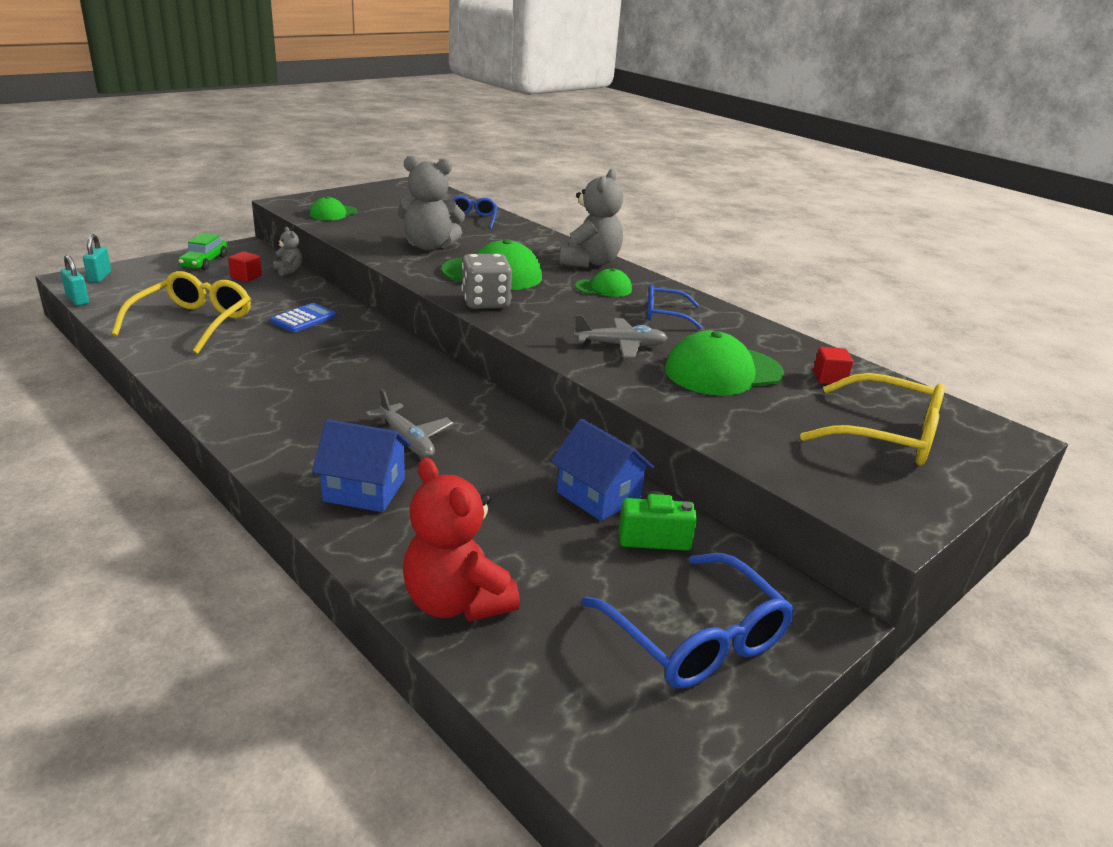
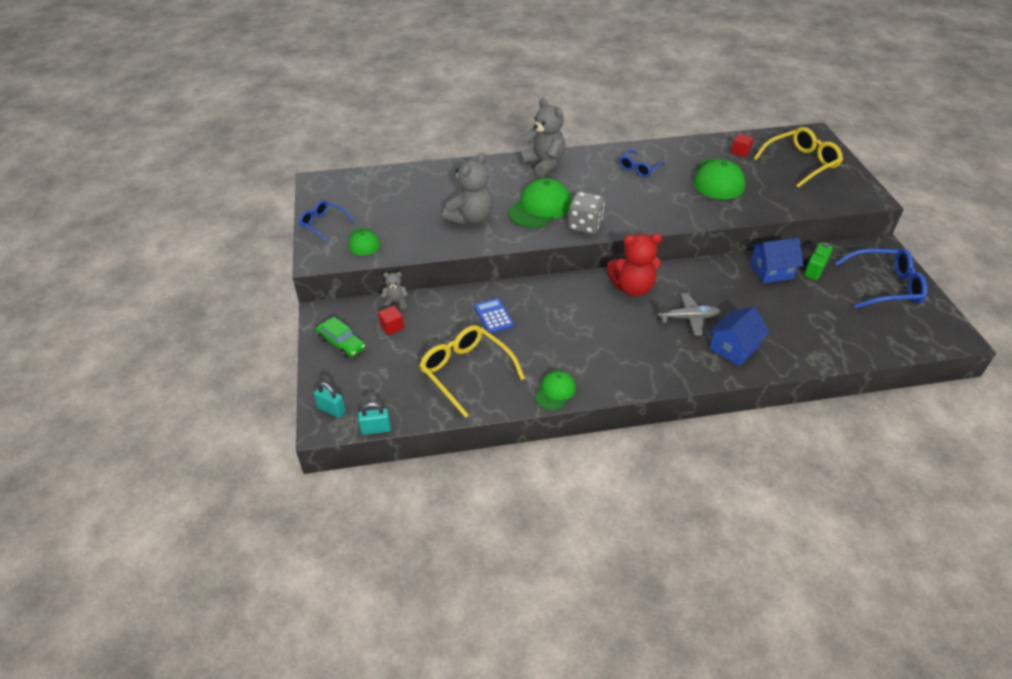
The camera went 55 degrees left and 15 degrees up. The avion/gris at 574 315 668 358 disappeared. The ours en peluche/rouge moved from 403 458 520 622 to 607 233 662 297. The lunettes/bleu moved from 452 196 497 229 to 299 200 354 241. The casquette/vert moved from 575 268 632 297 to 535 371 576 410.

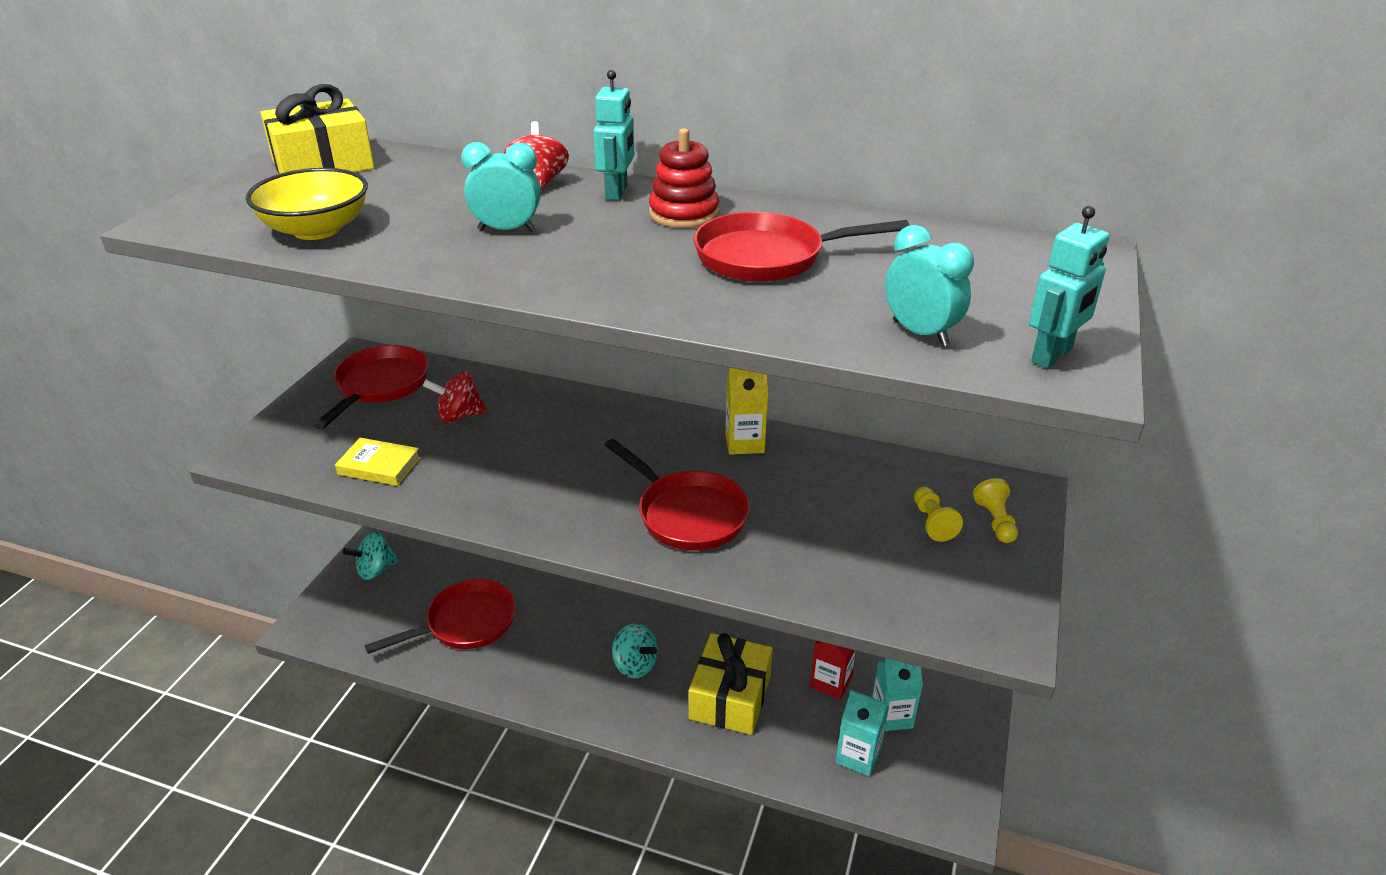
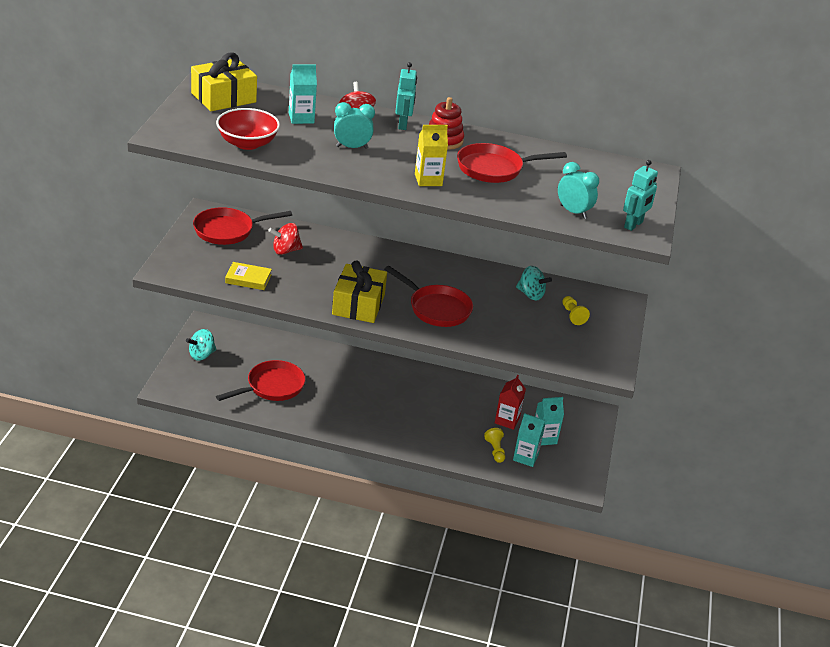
The camera went 10 degrees left and 0 degrees up. The brique de lait/turquoise at 289 65 317 124 appeared. The toupie/turquoise moved from 612 623 658 678 to 516 266 552 301. The cadeau/jaune moved from 689 633 773 735 to 332 260 387 323. The brique de lait/jaune moved from 725 368 768 455 to 415 125 448 186. The pion/jaune moved from 973 478 1018 543 to 484 428 505 463. The bol/jaune at 246 168 368 240 became the bol/rouge at 216 108 280 150. The poêle/rouge at 313 345 429 430 turned 120 degrees counterclockwise.

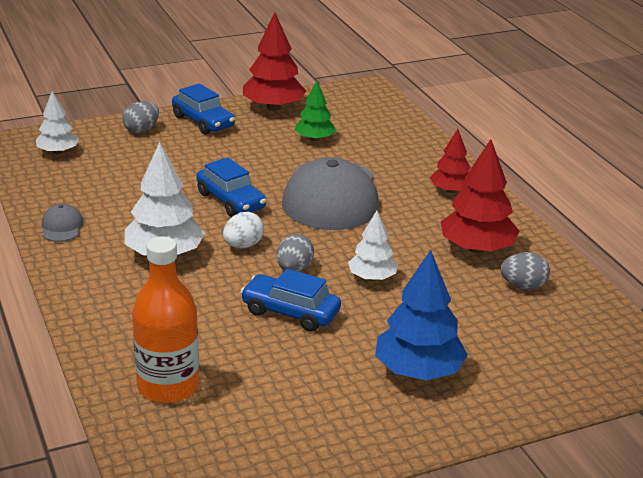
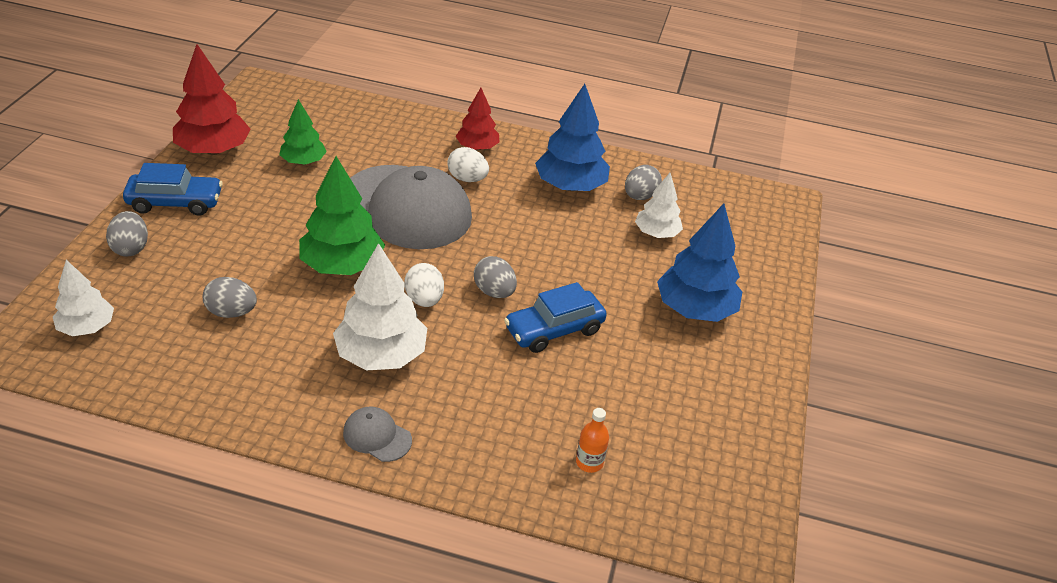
The camera went 55 degrees left and 10 degrees up. The œuf/gris at 203 277 257 318 appeared. The œuf/blanc at 447 147 489 182 appeared. The casquette/gris moved from 42 204 83 242 to 343 407 412 462. The arbre/blanc moved from 348 211 398 281 to 635 173 683 238. The voiture/bleu at 197 157 266 217 was replaced by the arbre/vert at 299 156 385 275. The arbre/rouge at 441 139 519 254 became the arbre/bleu at 535 84 610 191. The bouteille/orange at 132 236 199 403 changed to 0.43 times the size.

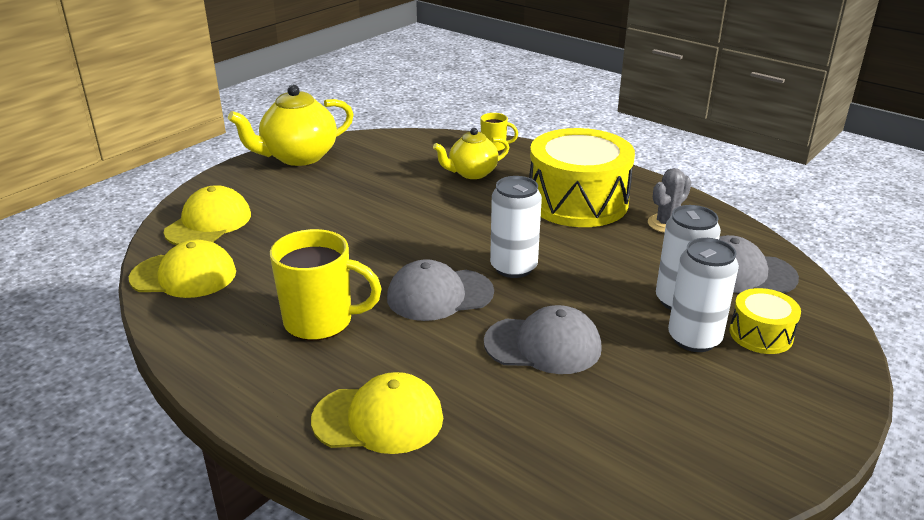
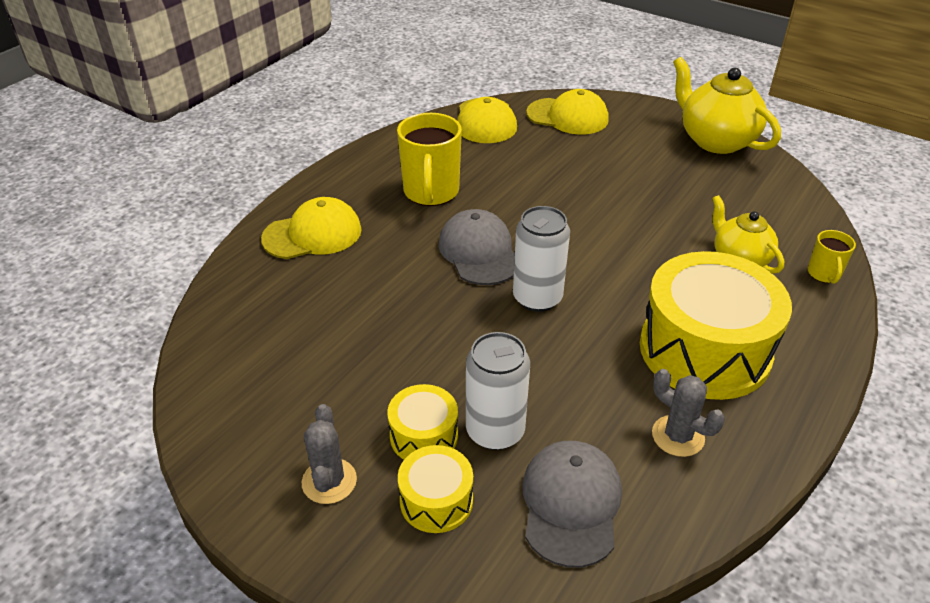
The camera went 85 degrees right and 10 degrees up. The casquette/gris at 484 305 602 374 disappeared. The cactus/gris at 302 404 357 504 appeared. The canette/blanc at 668 238 739 352 was replaced by the tambour/jaune at 387 384 458 459. The casquette/jaune at 311 372 443 454 turned 105 degrees counterclockwise.

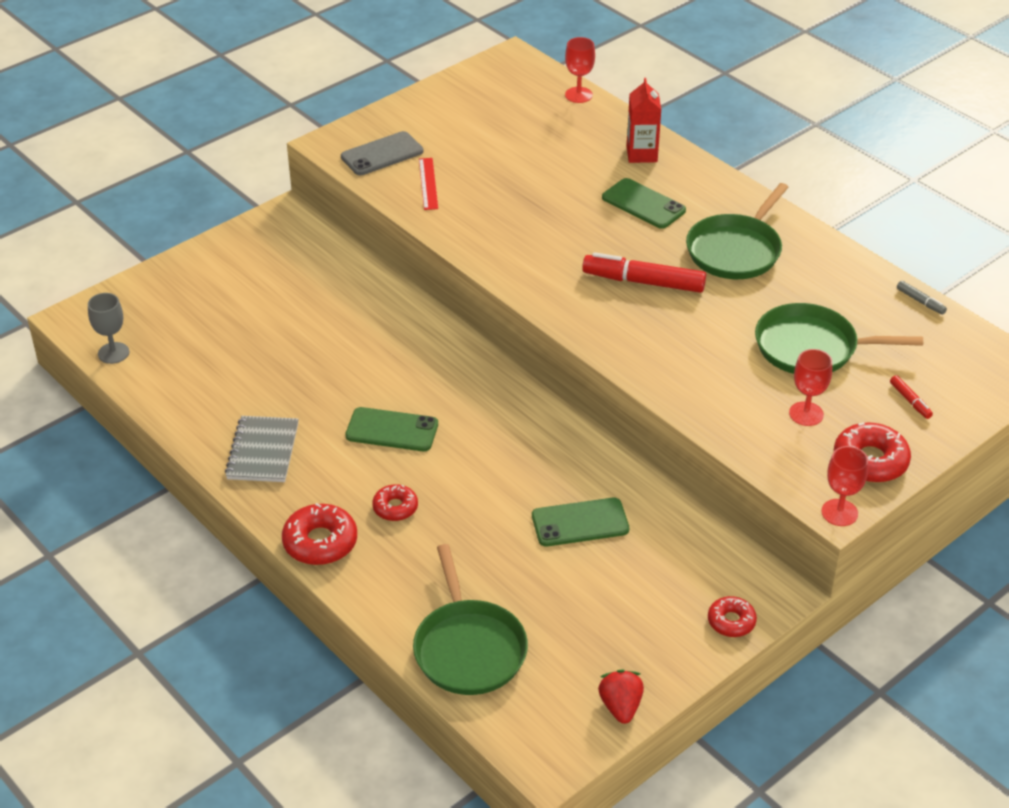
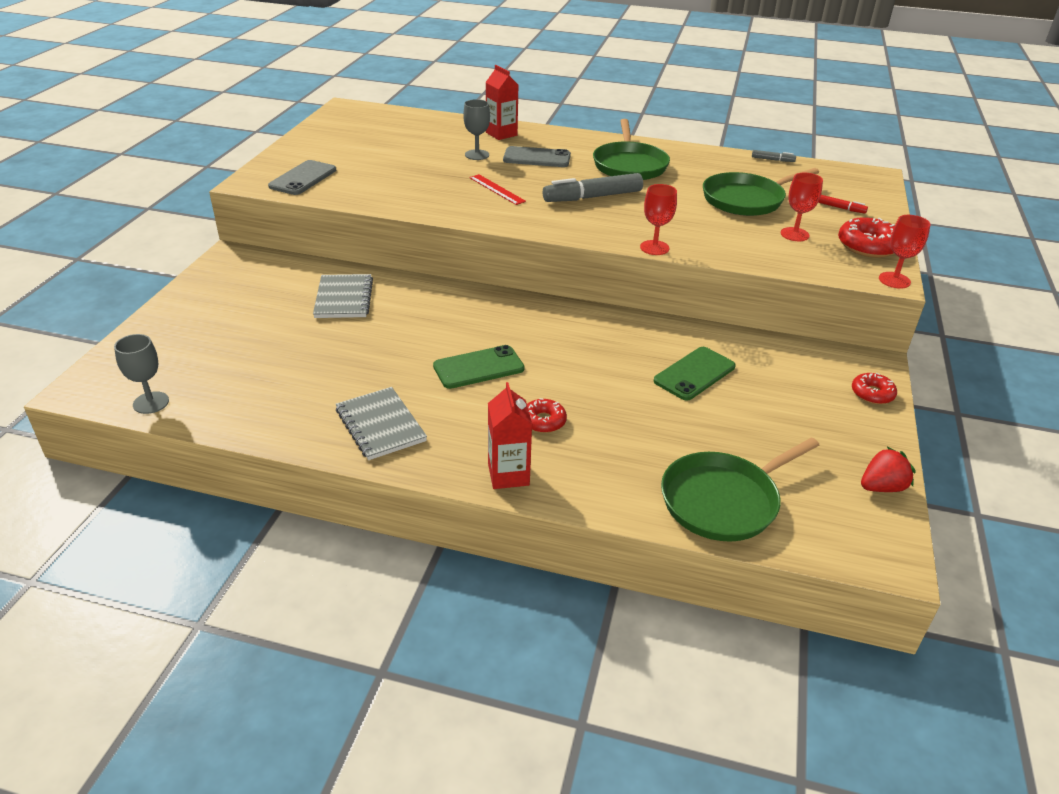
The camera went 35 degrees left and 5 degrees down. The carnet/gris at 313 274 373 318 appeared. The verre à pied/gris at 463 99 490 160 appeared. The règle/rouge moved from 419 158 438 210 to 469 174 526 205. The verre à pied/rouge moved from 565 37 595 103 to 640 184 677 255. The beignet/rouge at 282 503 357 565 was replaced by the brique de lait/rouge at 488 382 532 489. The feutre/rouge at 582 252 706 293 became the feutre/gris at 543 173 643 202. The téléphone/vert at 602 178 686 229 became the téléphone/gris at 503 146 571 167. The poêle/vert at 413 544 528 695 turned 105 degrees clockwise. The fraise/rouge at 598 670 644 724 turned 105 degrees clockwise.

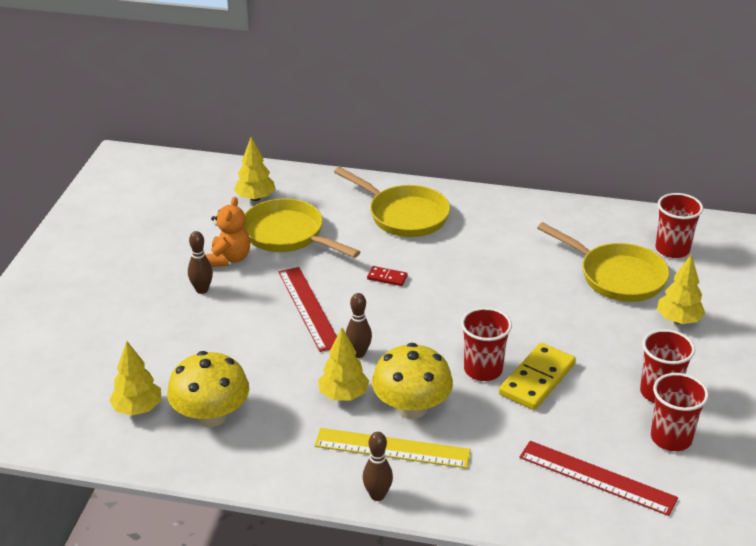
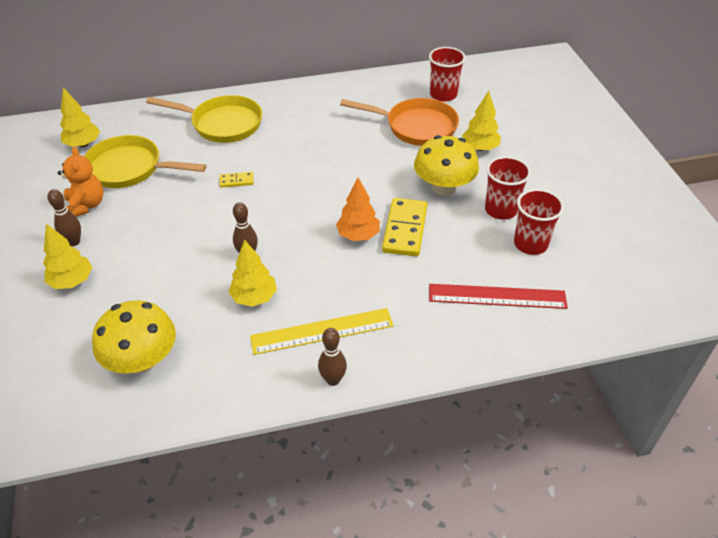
The camera went 25 degrees left and 10 degrees up. The règle/rouge at 278 267 337 352 disappeared. The arbre/jaune moved from 109 341 161 416 to 43 224 92 289. The champignon/jaune moved from 372 343 453 419 to 414 135 479 196. The gobelet/rouge at 461 307 512 381 was replaced by the arbre/orange at 336 178 380 241. The domino/rouge at 367 266 408 286 became the domino/jaune at 220 172 254 187. The poêle/jaune at 537 222 669 302 became the poêle/orange at 340 98 459 146.

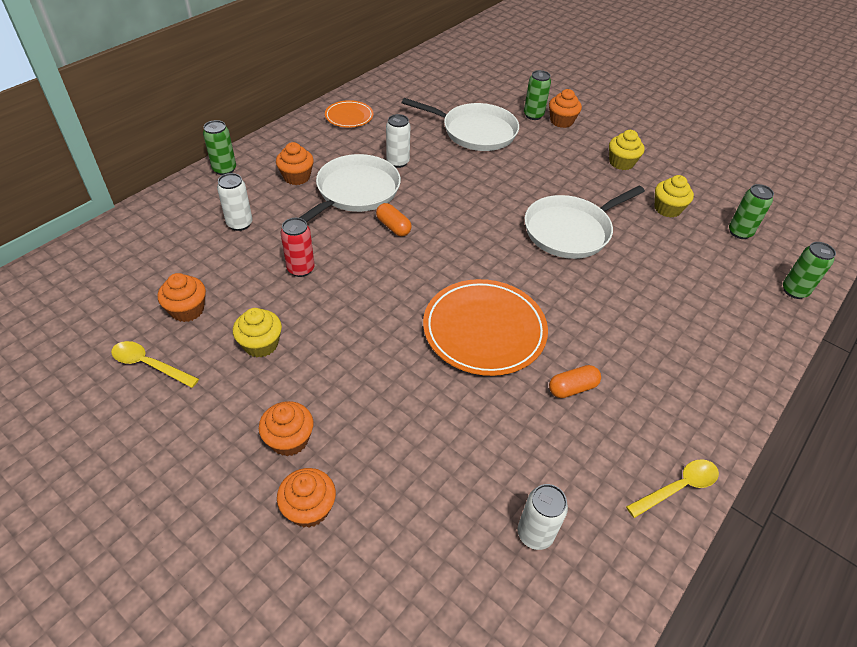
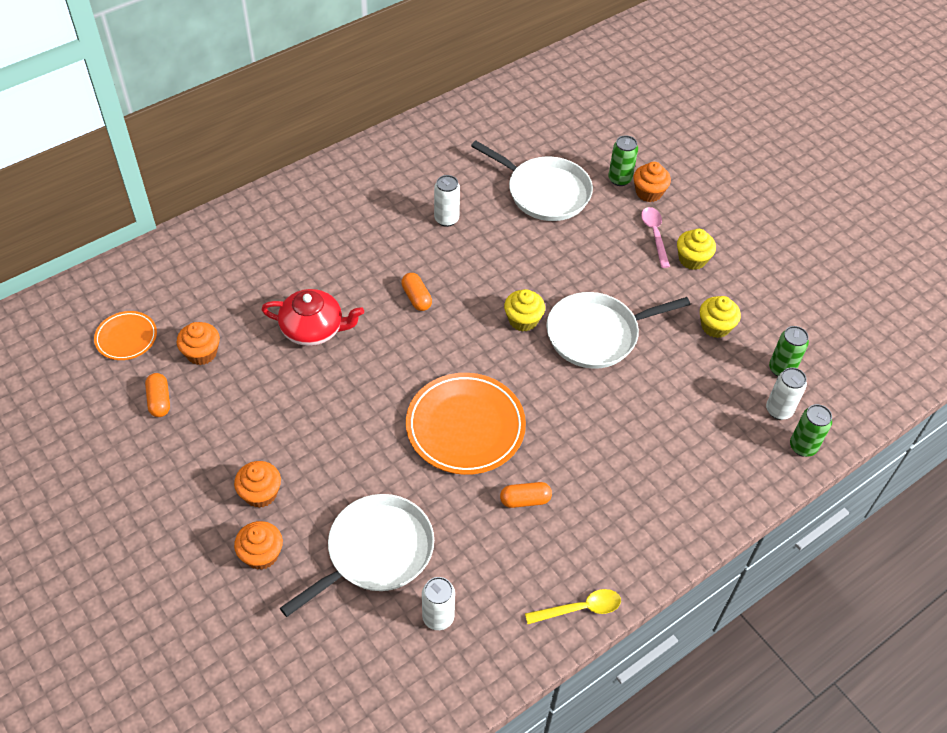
The camera went 15 degrees right and 5 degrees up. The canette/vert at 203 120 236 175 disappeared. The muffin/orange at 276 142 314 185 disappeared. The cuillère/rose at 641 207 670 268 appeared. The canette/blanc moved from 217 173 252 231 to 766 367 807 420. The muffin/jaune moved from 233 308 282 358 to 504 289 545 332. The poêle/blanc moved from 299 154 401 222 to 280 494 434 617. The assiette/orange moved from 325 100 373 128 to 94 311 157 360. The cuillère/jaune at 111 341 199 388 was replaced by the gélule/orange at 145 373 170 417. The canette/rouge at 281 218 315 277 was replaced by the théière/rouge at 261 289 364 346.

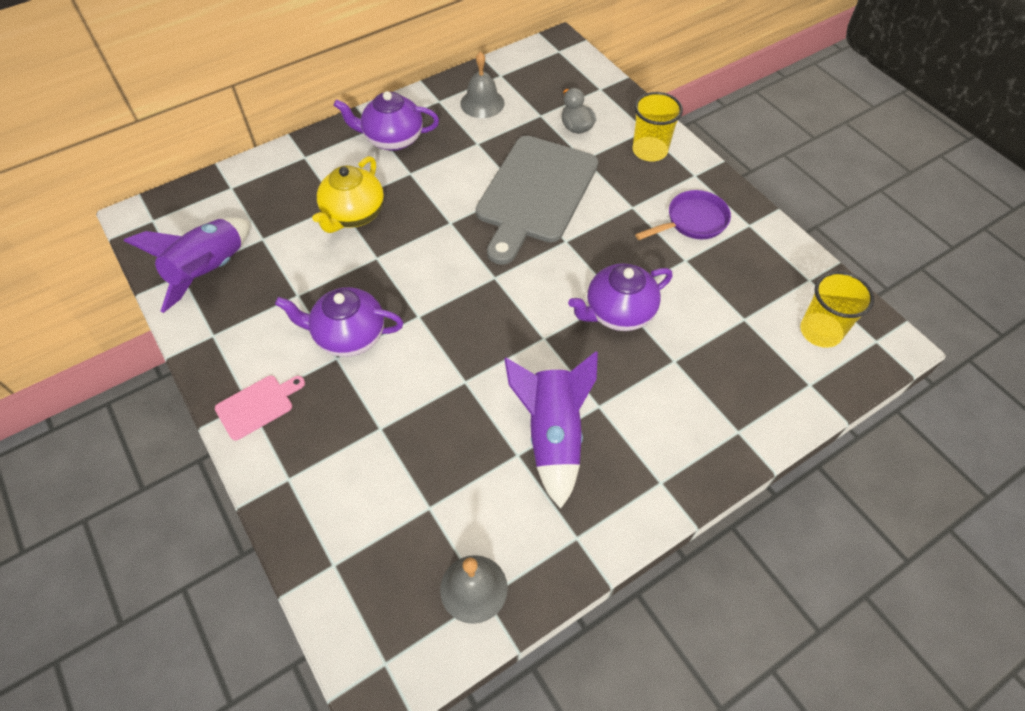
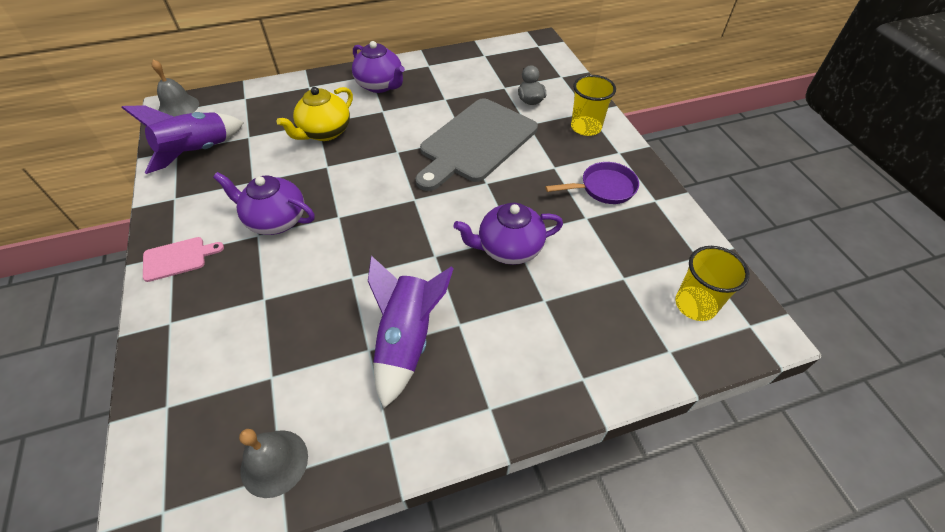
The camera went 15 degrees right and 5 degrees down. The cloche/gris moved from 460 52 504 118 to 152 59 199 117. The théière/violet at 334 91 439 151 turned 150 degrees counterclockwise.

